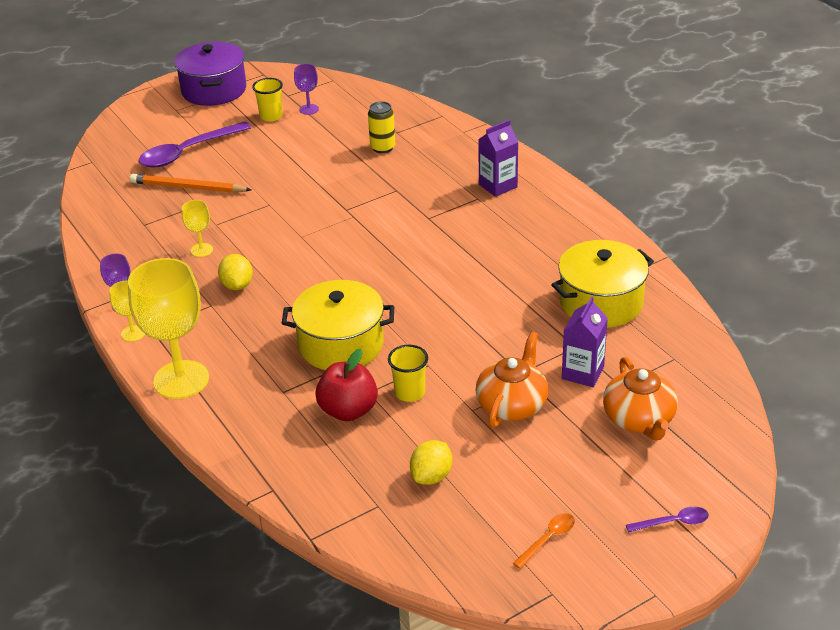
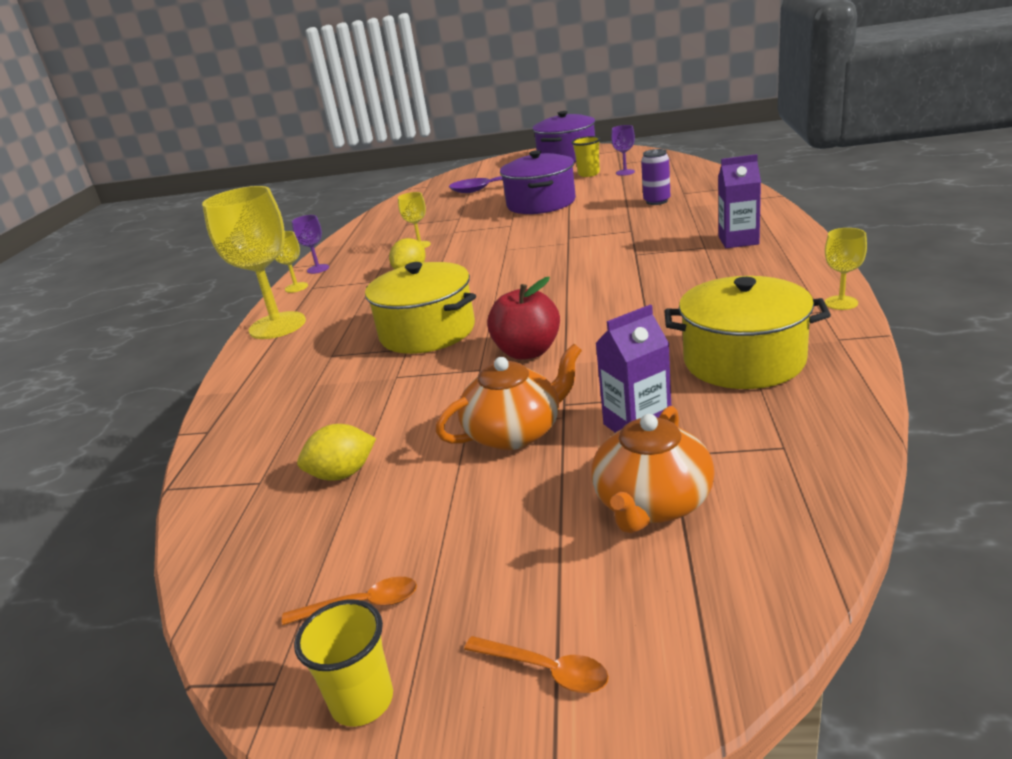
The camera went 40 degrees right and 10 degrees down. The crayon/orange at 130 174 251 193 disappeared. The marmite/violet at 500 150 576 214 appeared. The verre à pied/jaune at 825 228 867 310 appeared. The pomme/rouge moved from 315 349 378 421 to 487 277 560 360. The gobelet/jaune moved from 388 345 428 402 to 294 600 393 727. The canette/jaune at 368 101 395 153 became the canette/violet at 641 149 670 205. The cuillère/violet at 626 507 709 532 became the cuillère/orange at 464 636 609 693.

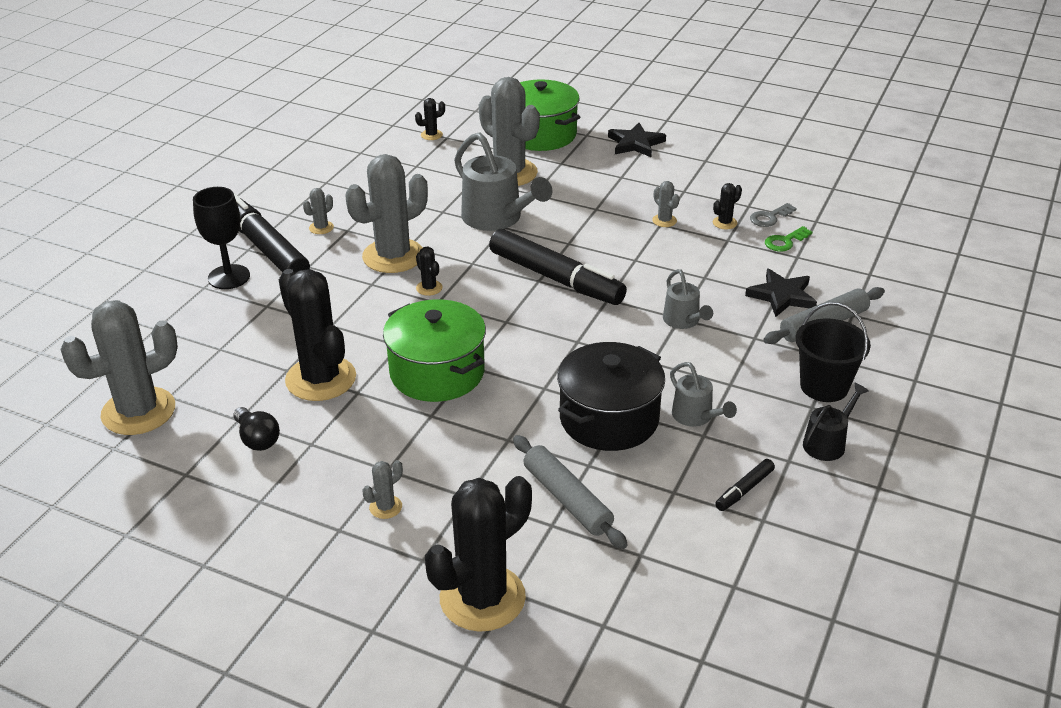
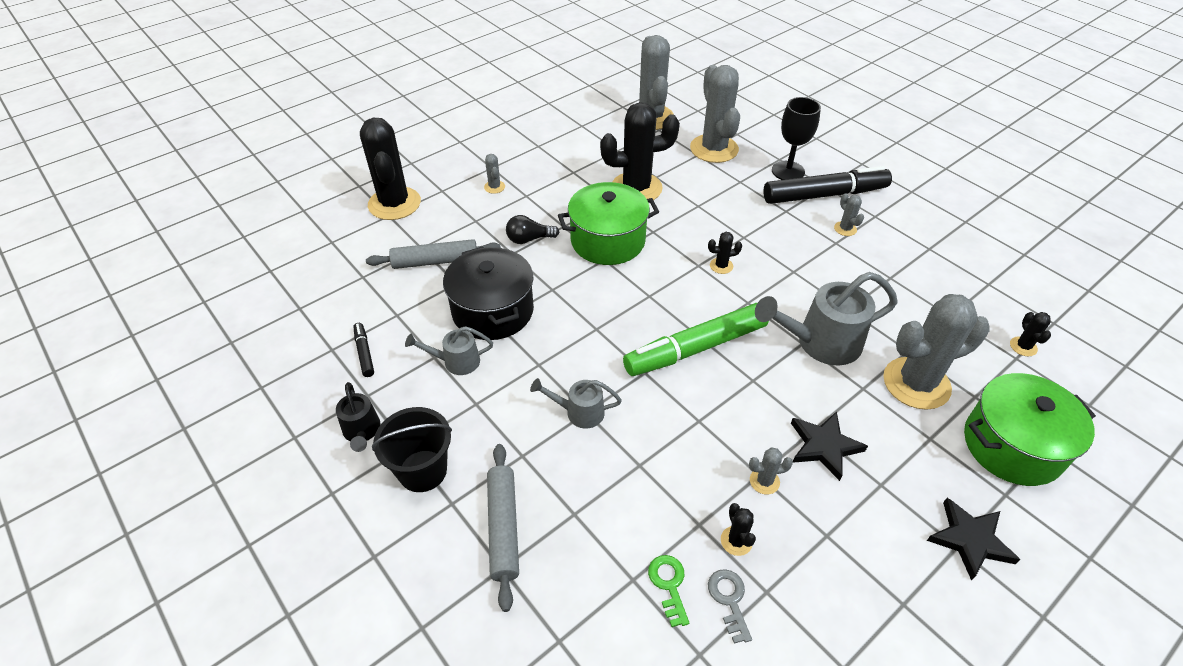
The camera went 115 degrees right and 10 degrees up. The ampoule/noir moved from 233 407 280 451 to 506 215 559 244. The cactus/gris moved from 345 154 428 273 to 690 65 740 163. The étoile/noir moved from 745 269 817 317 to 791 412 868 481. The feutre/noir at 489 229 627 305 became the feutre/vert at 623 303 769 376.

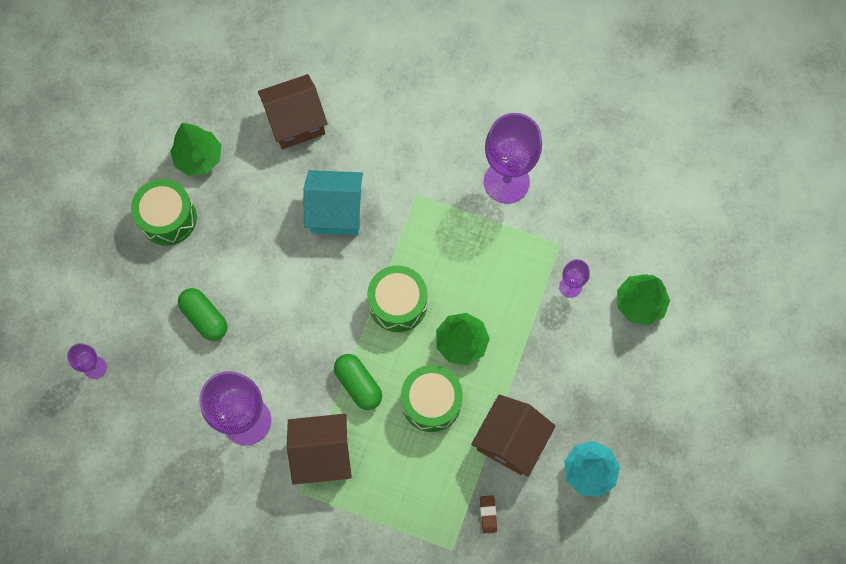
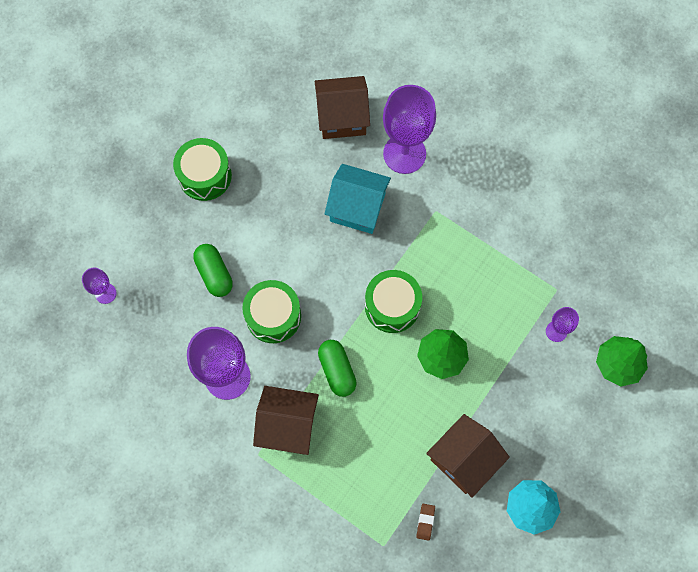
The camera went 15 degrees right and 0 degrees up. The arbre/vert at 170 123 222 176 disappeared. The tambour/vert moved from 401 365 463 432 to 242 280 301 343. The verre à pied/violet moved from 484 113 542 204 to 383 85 436 174.

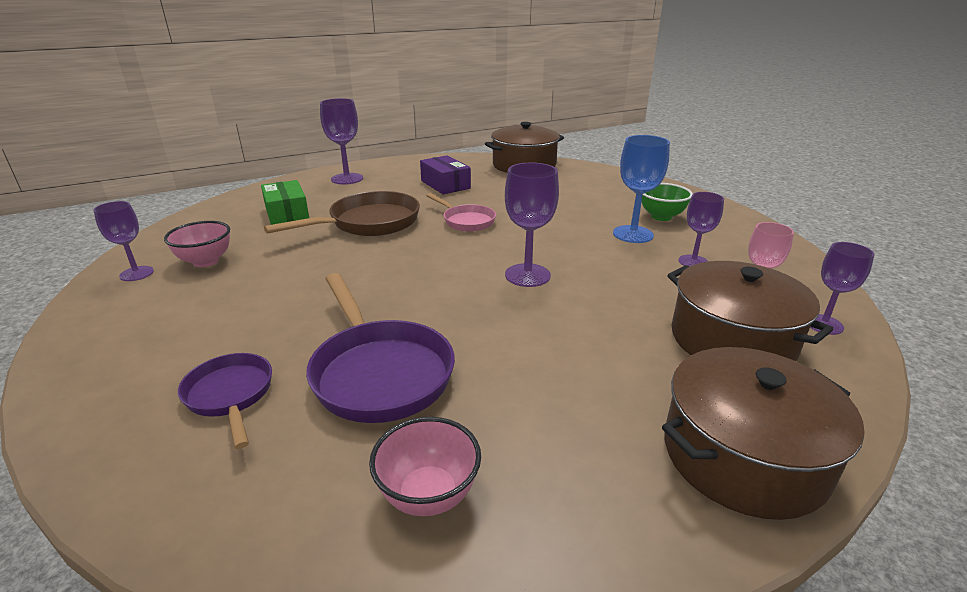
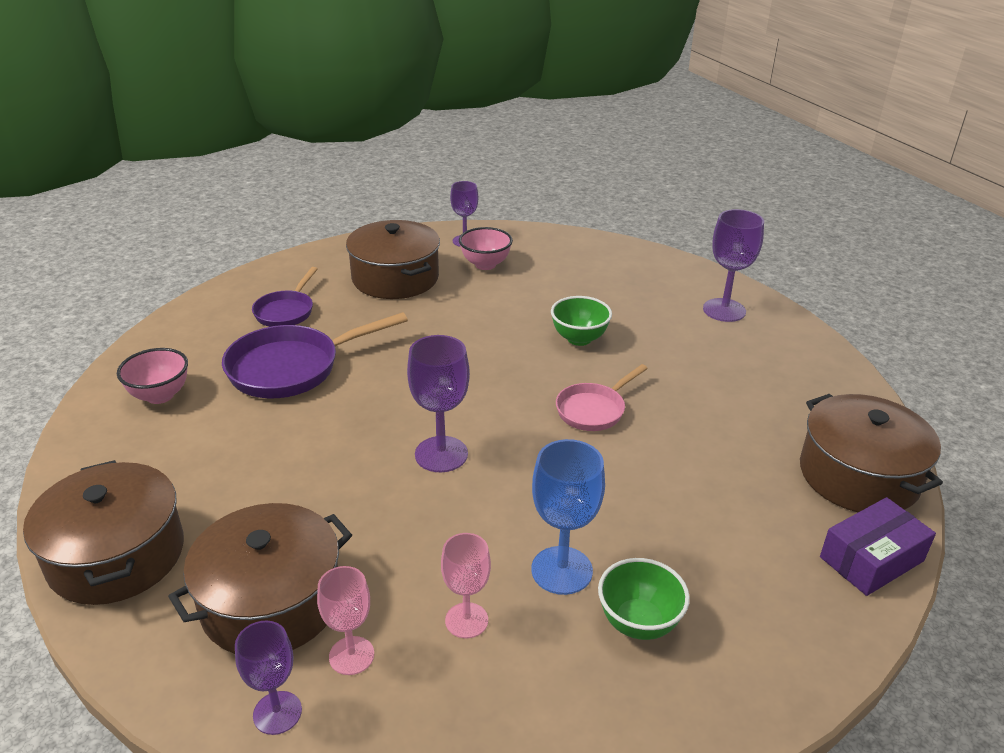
The camera went 90 degrees right and 5 degrees up. The boîte/vert at 261 180 309 225 disappeared. The marmite/marron at 346 220 440 299 appeared. The boîte/violet moved from 420 155 471 194 to 820 497 936 596. The poêle/marron at 264 191 420 236 was replaced by the bol/vert at 551 296 612 346. The verre à pied/violet at 678 192 724 267 became the verre à pied/rose at 441 533 491 638. The poêle/violet at 178 353 272 449 turned 135 degrees clockwise.

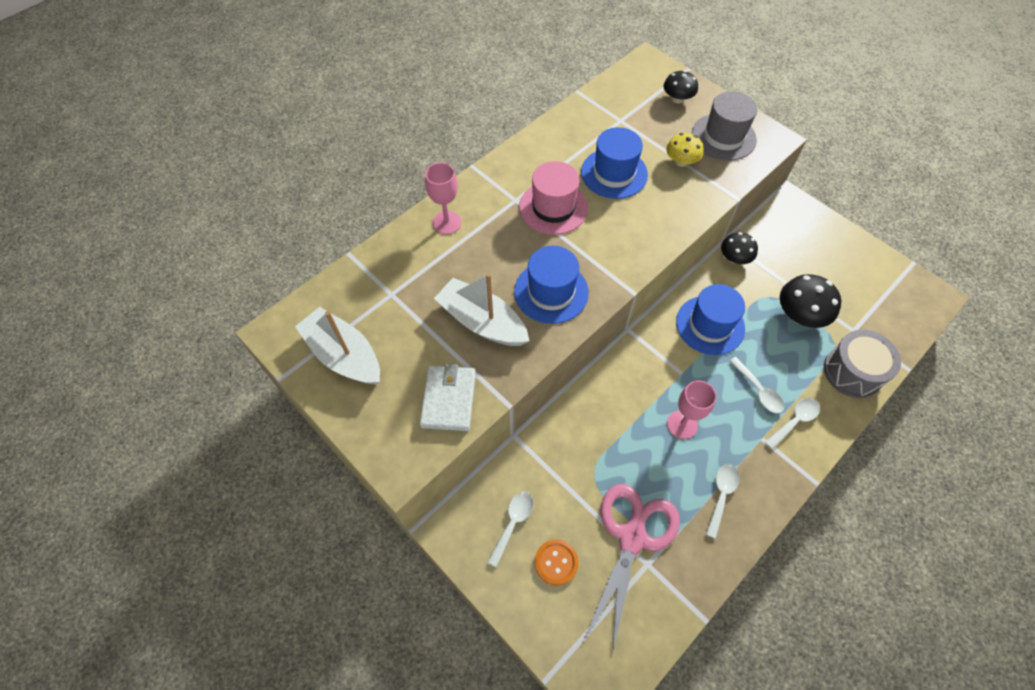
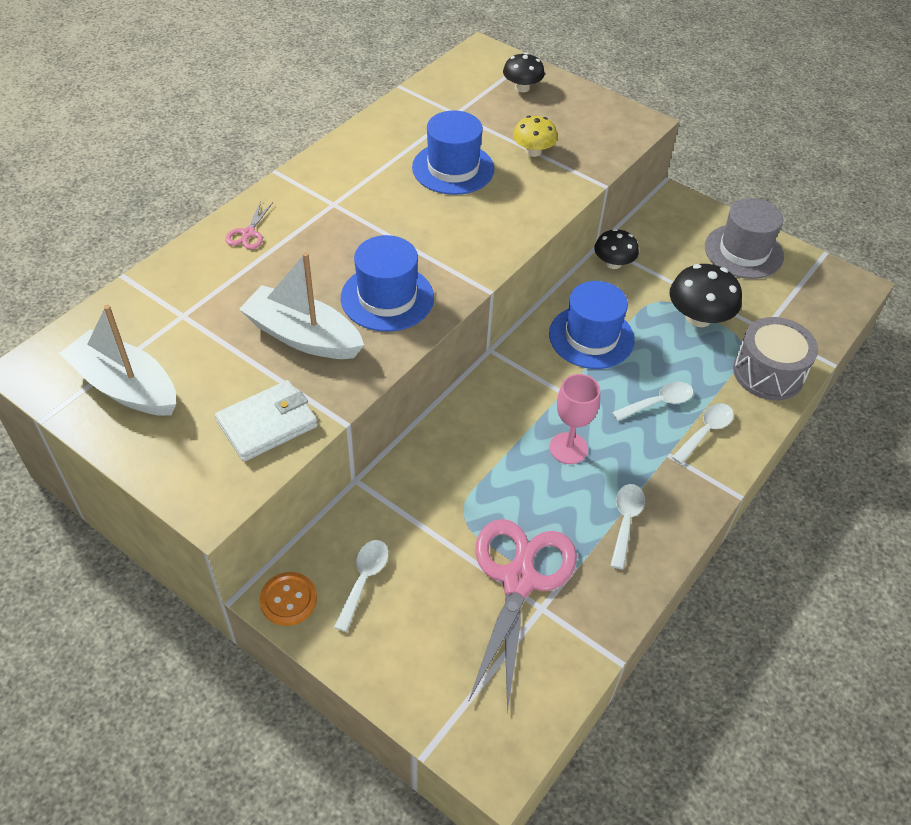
The camera went 10 degrees left and 10 degrees down. The chapeau/rose at 519 161 588 235 disappeared. The bouton/orange moved from 535 539 578 586 to 260 572 317 626. The chapeau/gris moved from 692 91 757 161 to 705 198 784 279. The verre à pied/rose at 425 162 462 234 was replaced by the ciseaux/rose at 225 201 273 249. The portefeuille/blanc at 420 364 476 431 turned 60 degrees clockwise. The cuillère/blanc at 729 357 784 413 turned 75 degrees counterclockwise.

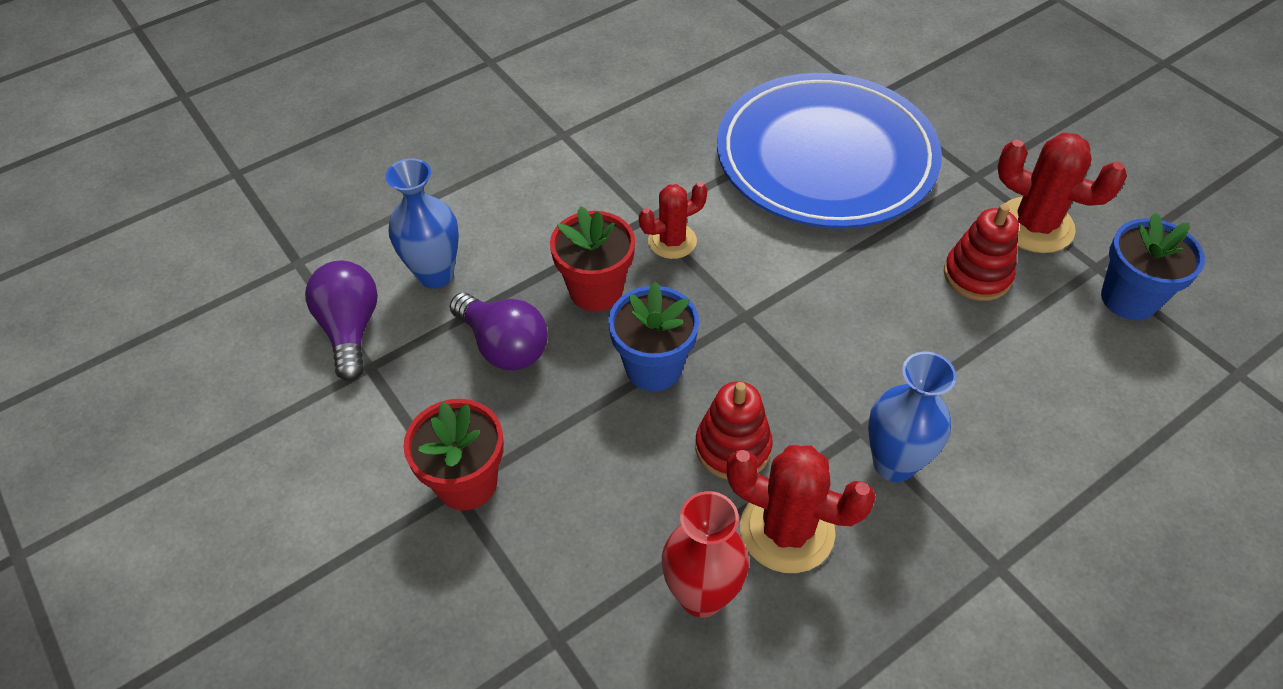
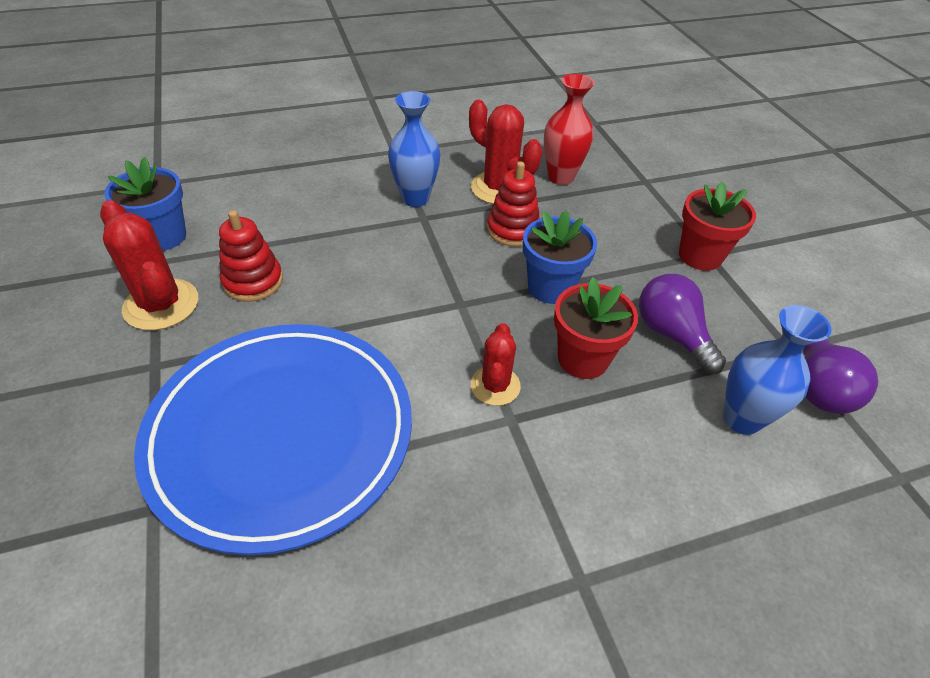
The camera went 165 degrees left and 5 degrees down. The cactus/rouge at 639 182 707 259 turned 75 degrees counterclockwise.

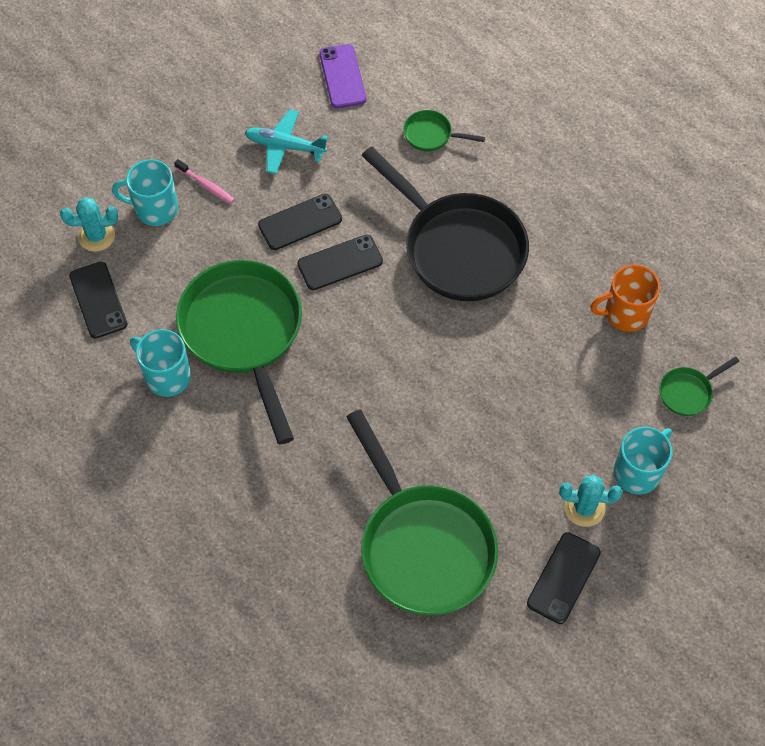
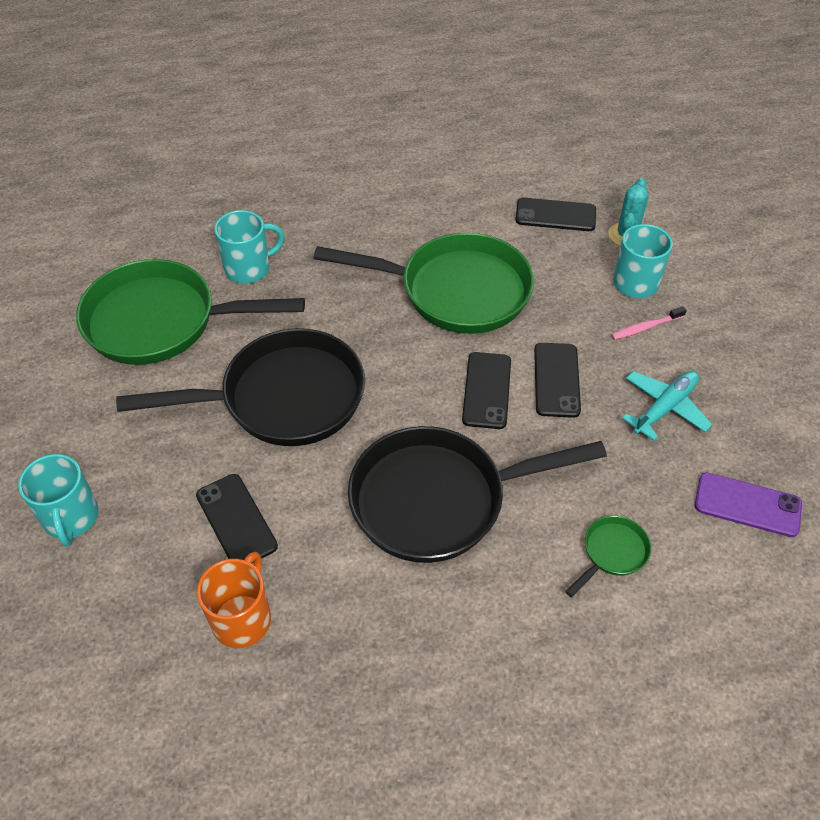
The camera went 120 degrees right and 10 degrees down. The cactus/turquoise at 559 475 623 527 disappeared. The poêle/vert at 660 357 740 416 disappeared. The poêle/noir at 116 328 365 446 appeared. The tasse/turquoise moved from 130 329 191 397 to 214 210 285 284. The téléphone/noir moved from 527 532 601 624 to 196 474 278 564.

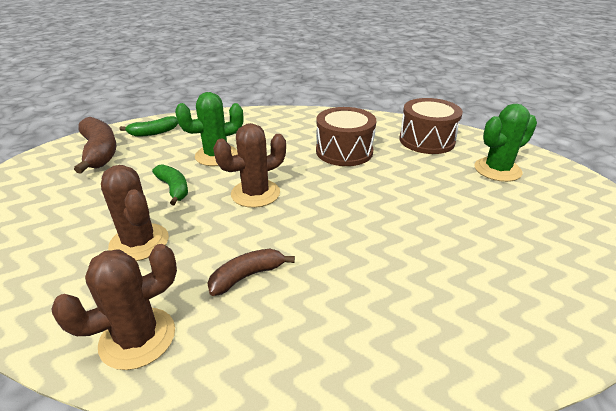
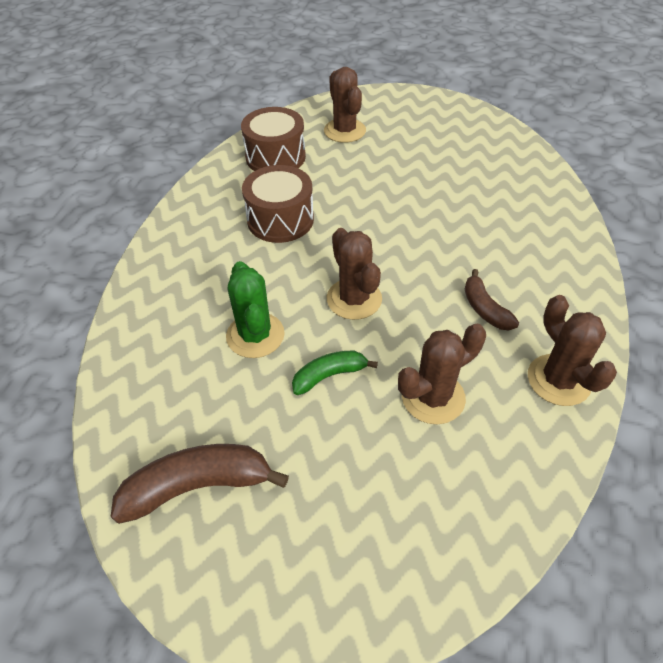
The camera went 80 degrees left and 15 degrees up. The banane/vert at 120 116 178 137 disappeared. The cactus/vert at 474 104 537 182 became the cactus/marron at 324 67 366 143.

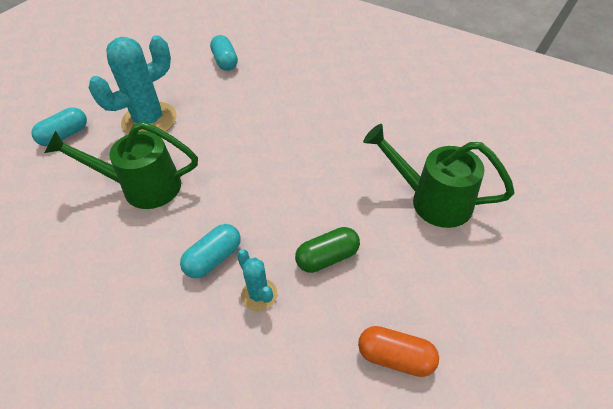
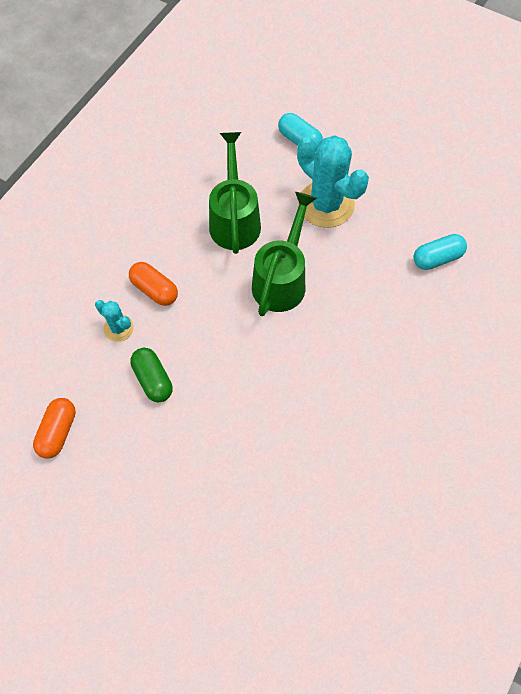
The camera went 85 degrees right and 15 degrees up. The arrosoir/vert moved from 363 124 514 228 to 252 192 317 316. The gélule/turquoise at 180 224 241 278 became the gélule/orange at 129 262 178 306. The cactus/turquoise at 237 249 277 311 turned 75 degrees clockwise.

